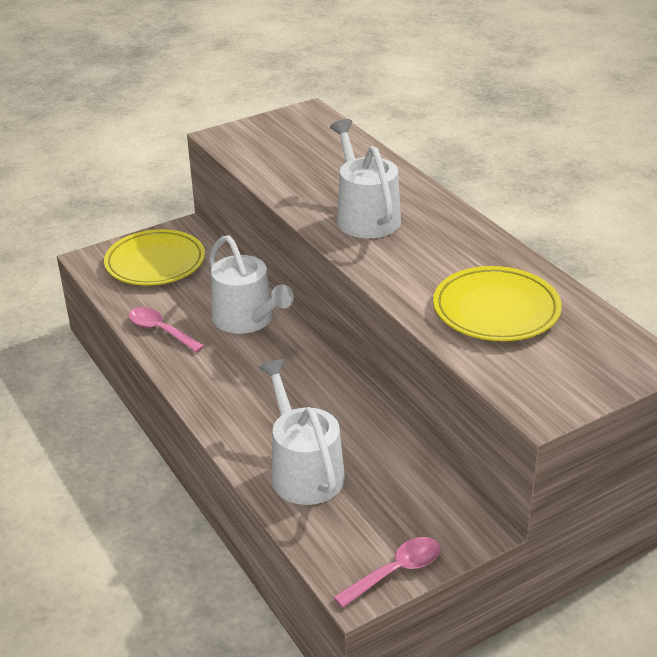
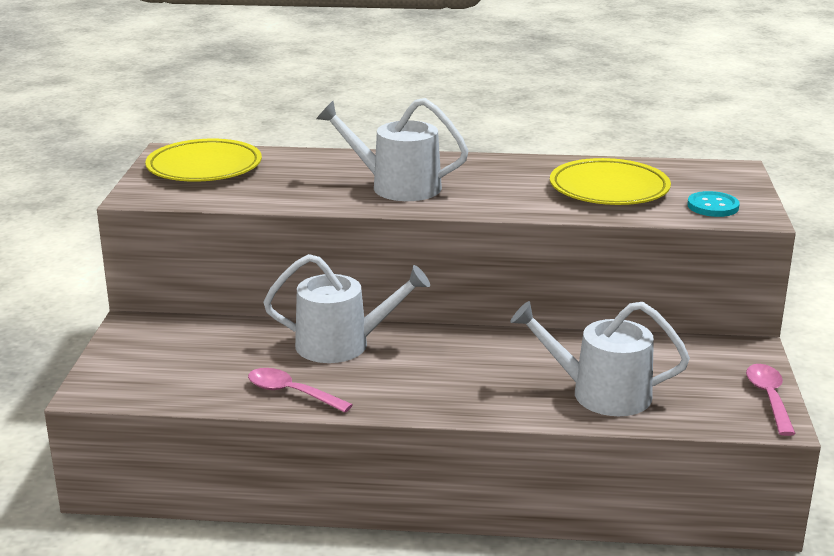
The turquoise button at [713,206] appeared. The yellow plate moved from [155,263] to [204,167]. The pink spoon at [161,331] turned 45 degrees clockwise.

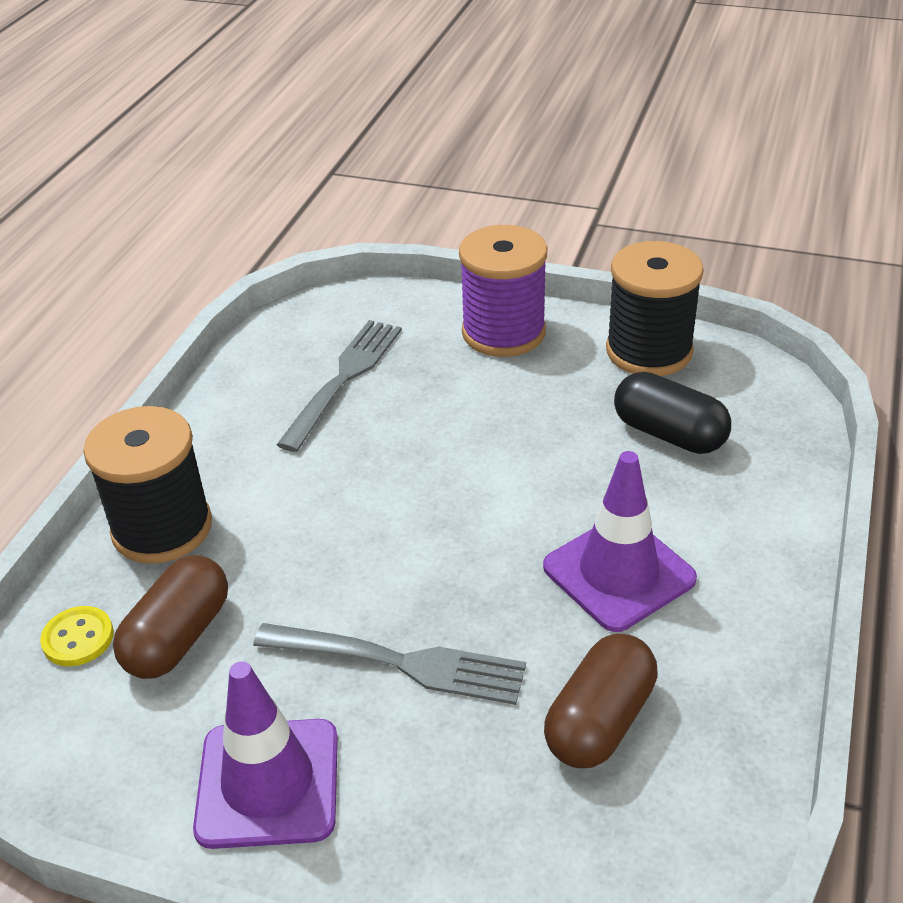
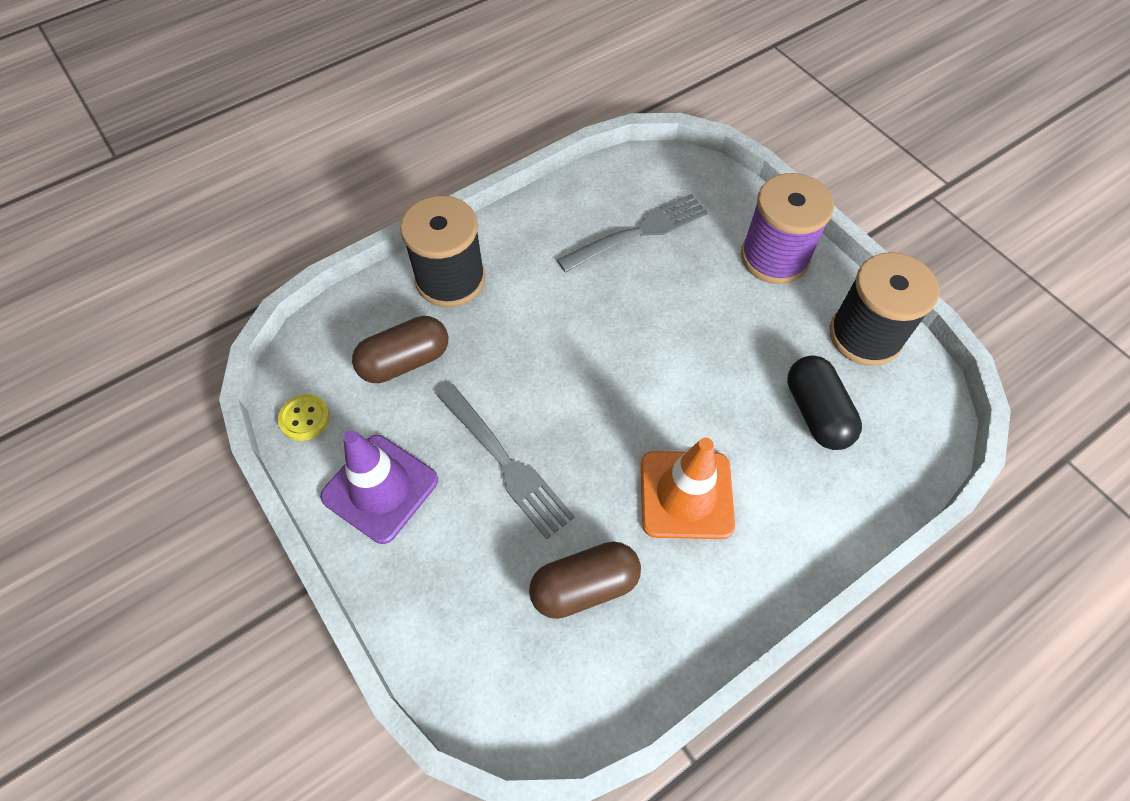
The yellow button moved from [78,638] to [304,418]. The purple traffic cone at [619,573] became the orange traffic cone at [686,495].

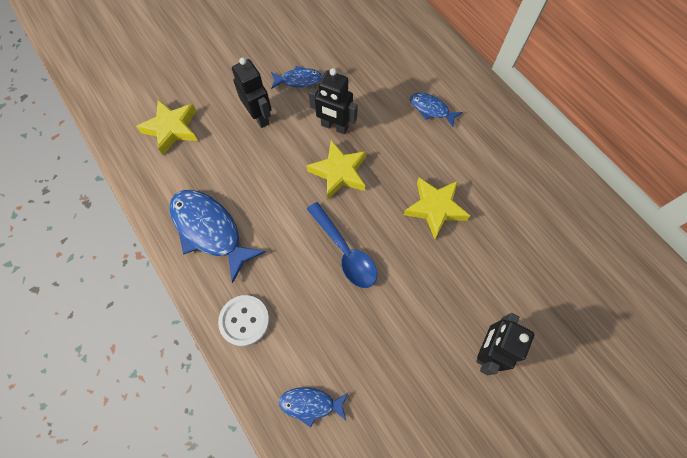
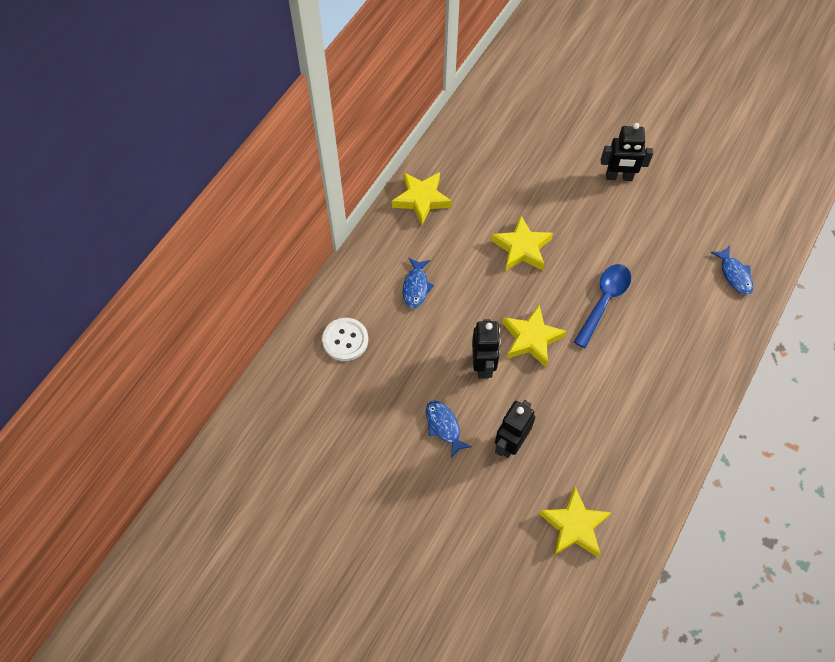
The blue fish at [210,230] disappeared. The yellow star at [421,199] appeared. The white button moved from [244,320] to [345,340].

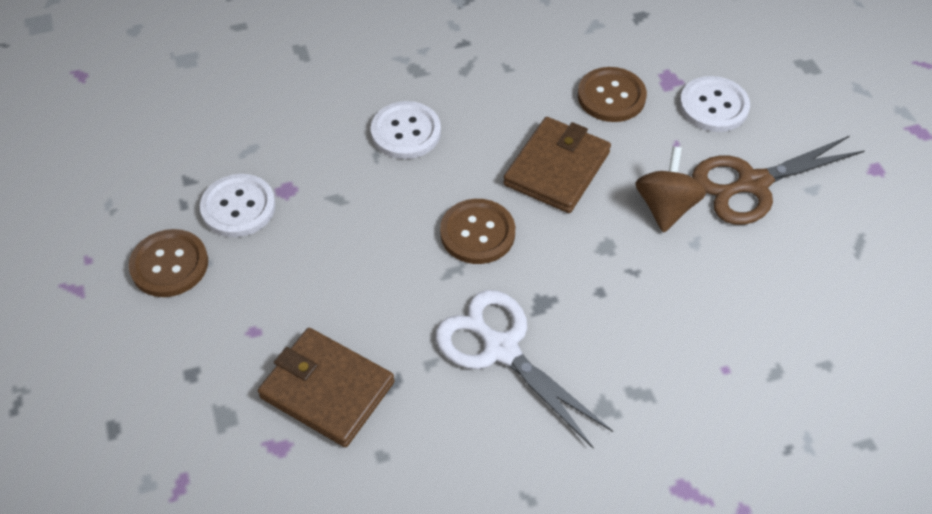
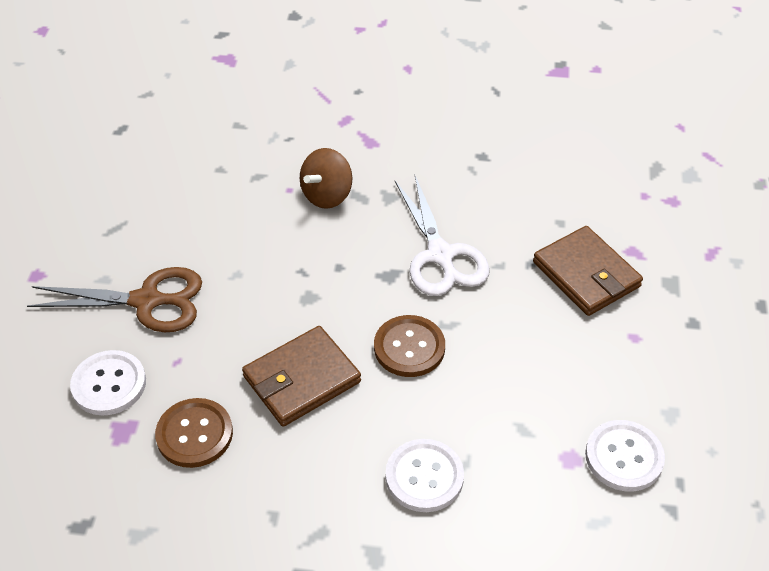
The brown button at [169,265] disappeared. The brown spinning top moved from [665,207] to [327,195].

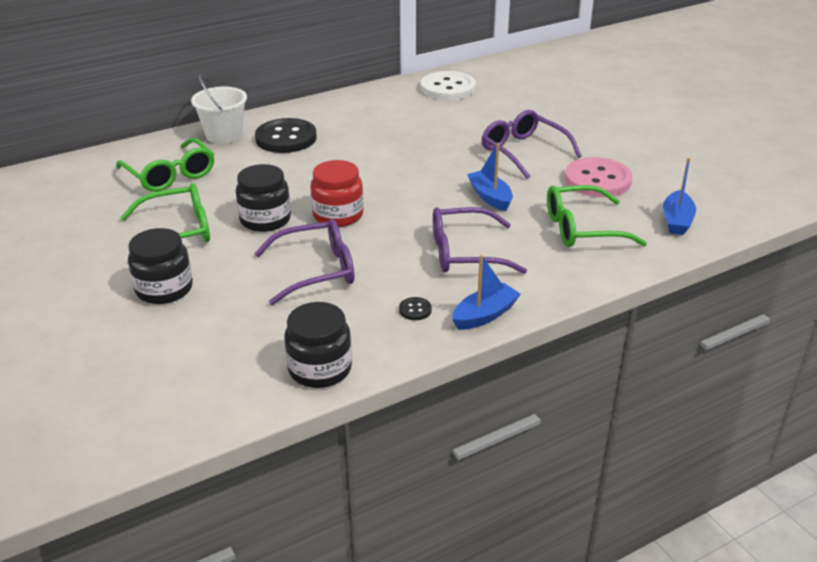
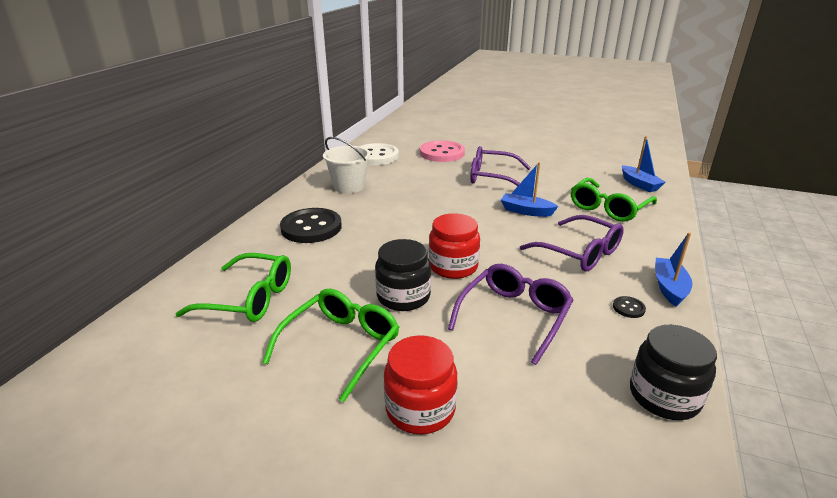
The white bucket moved from [224,135] to [349,186]. The pink button moved from [597,180] to [442,153]. The black jar at [164,289] became the red jar at [420,409]. The purple glasses at [464,253] turned 90 degrees counterclockwise.

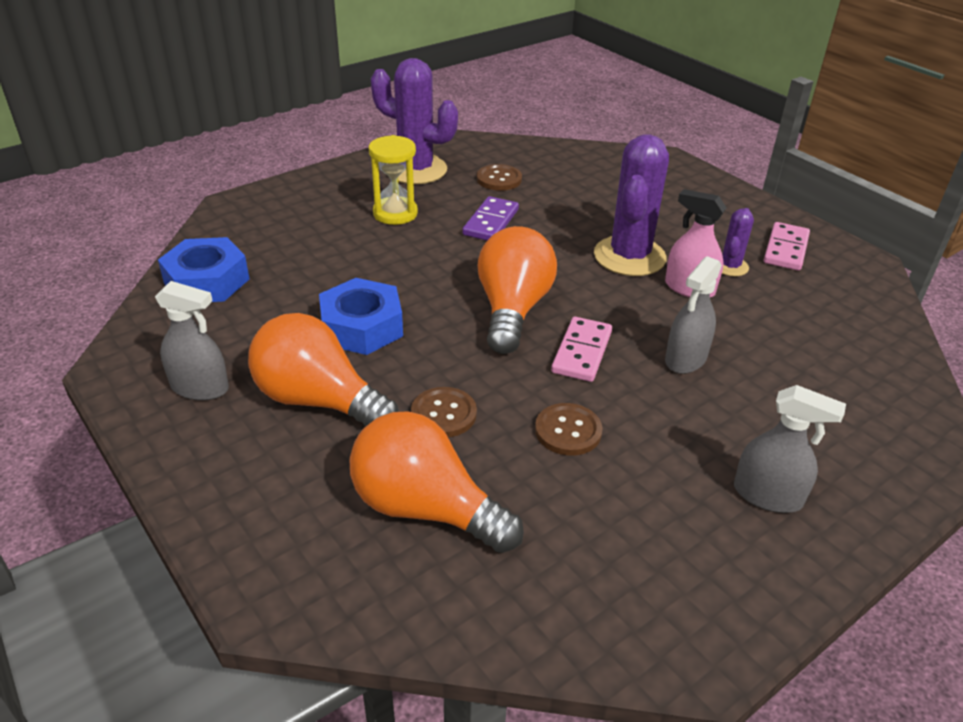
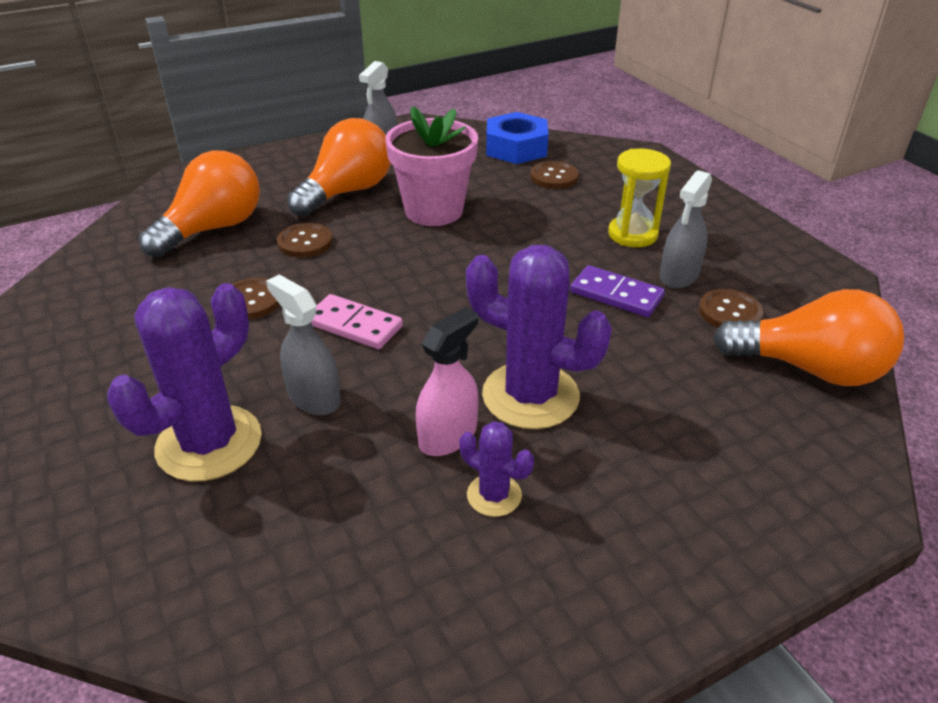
The pink domino at [786,249] disappeared. The brown button at [554,177] appeared. The purple cactus moved from [416,170] to [209,443]. The orange light bulb moved from [512,310] to [809,369]. The grey spray bottle moved from [767,495] to [679,275]. The blue nut at [362,327] was replaced by the pink flower pot at [434,211].

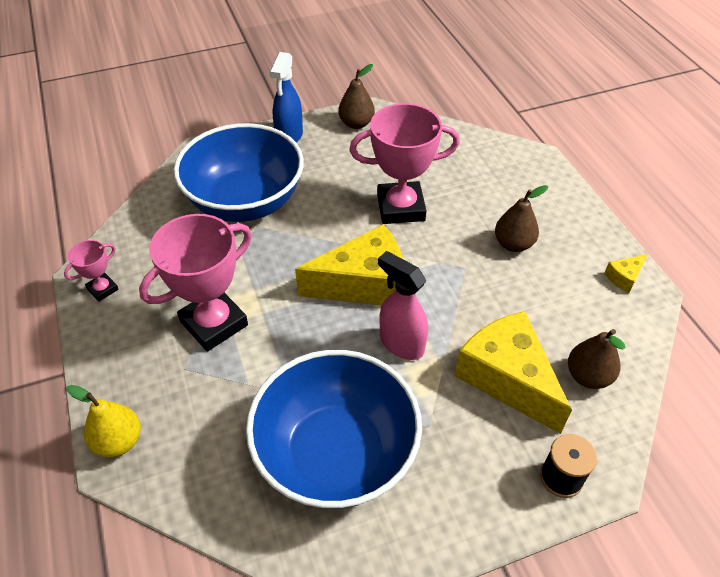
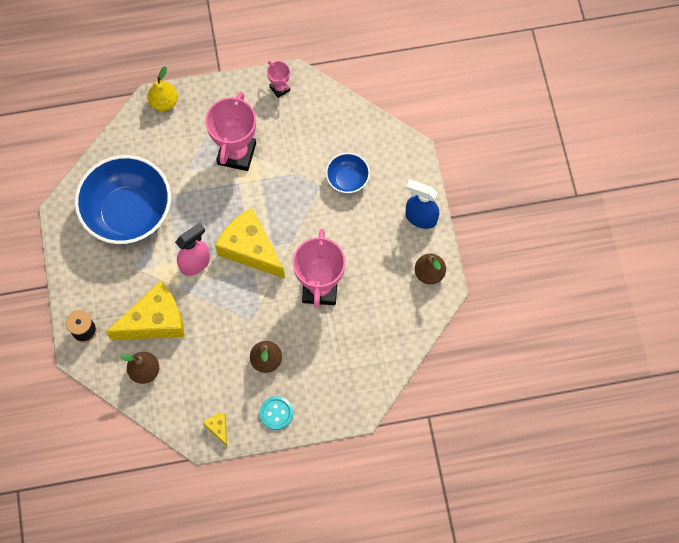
The turquoise button at [276,413] appeared. The pink trophy at [214,323] turned 45 degrees clockwise. The yellow cheese at [363,284] turned 135 degrees clockwise. The blue bowl at [245,201] changed to 0.47 times the size.

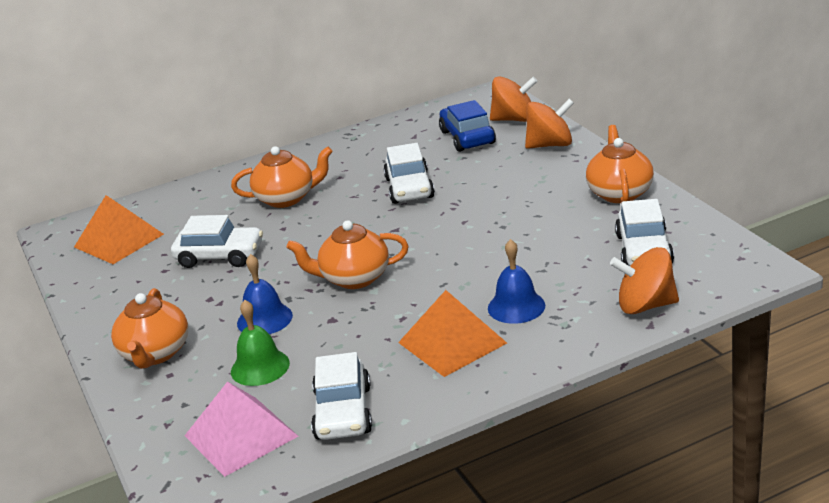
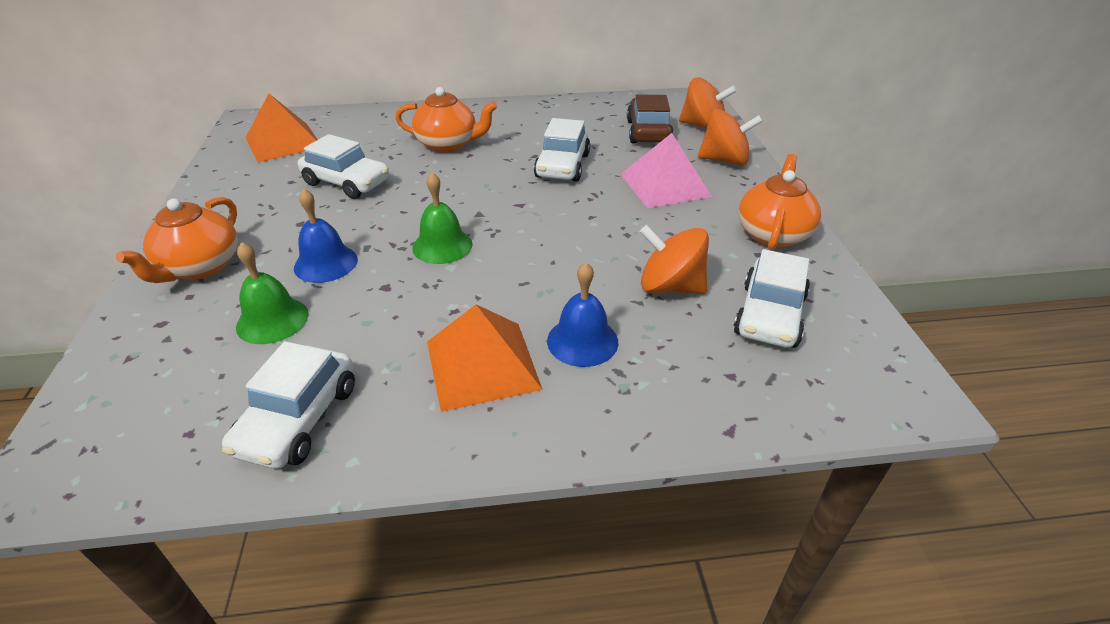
The pink pyramid moved from [240,436] to [664,185]. The orange spinning top moved from [645,305] to [670,287]. The orange teapot at [354,278] was replaced by the green bell at [442,246]. The blue car at [467,137] became the brown car at [648,132].

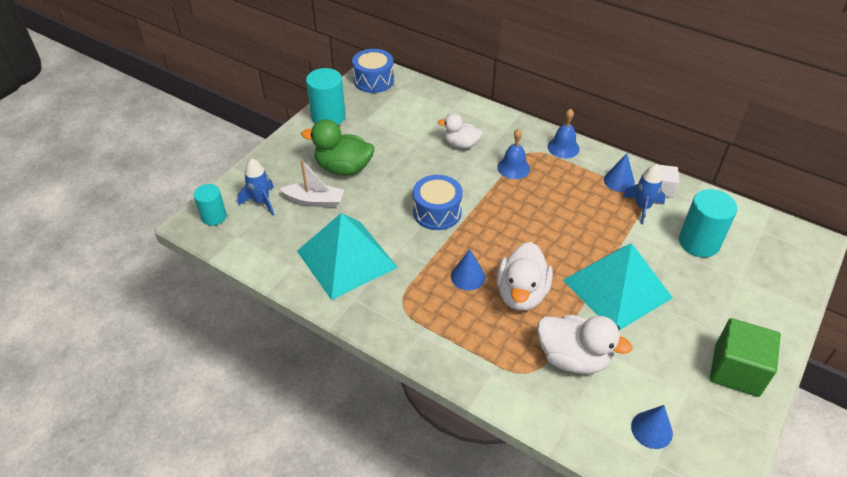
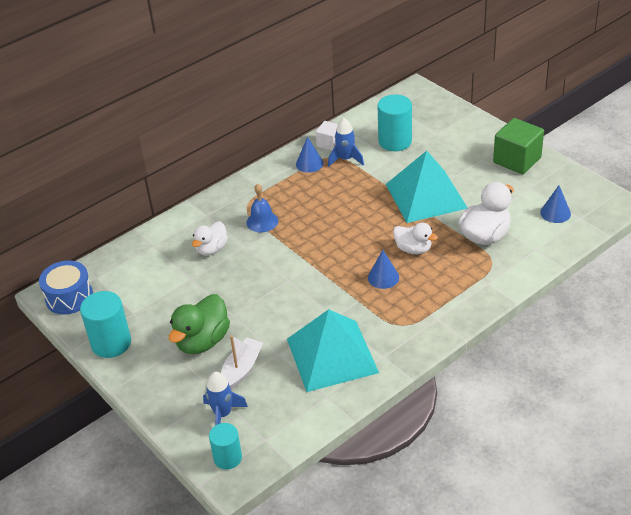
The blue drum at [437,212] disappeared. The blue bell at [563,147] disappeared. The white duck at [521,294] changed to 0.65 times the size.

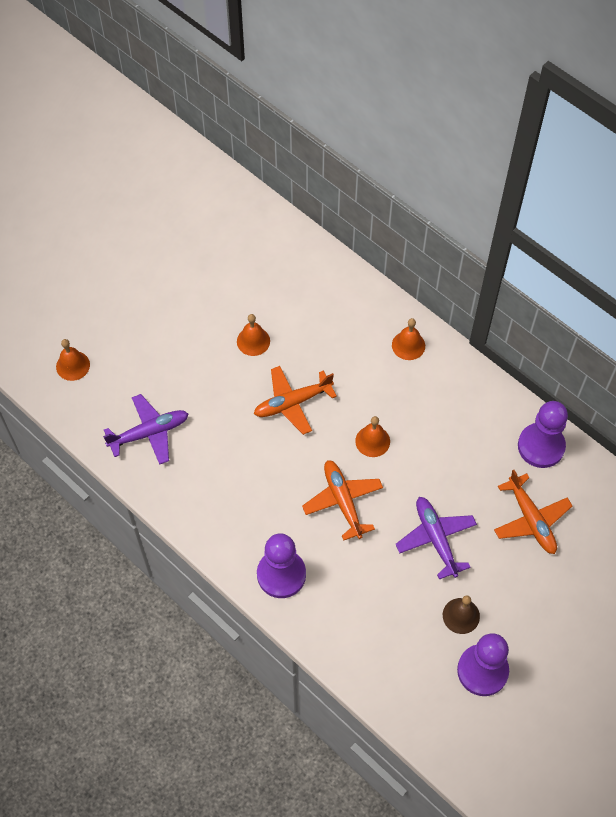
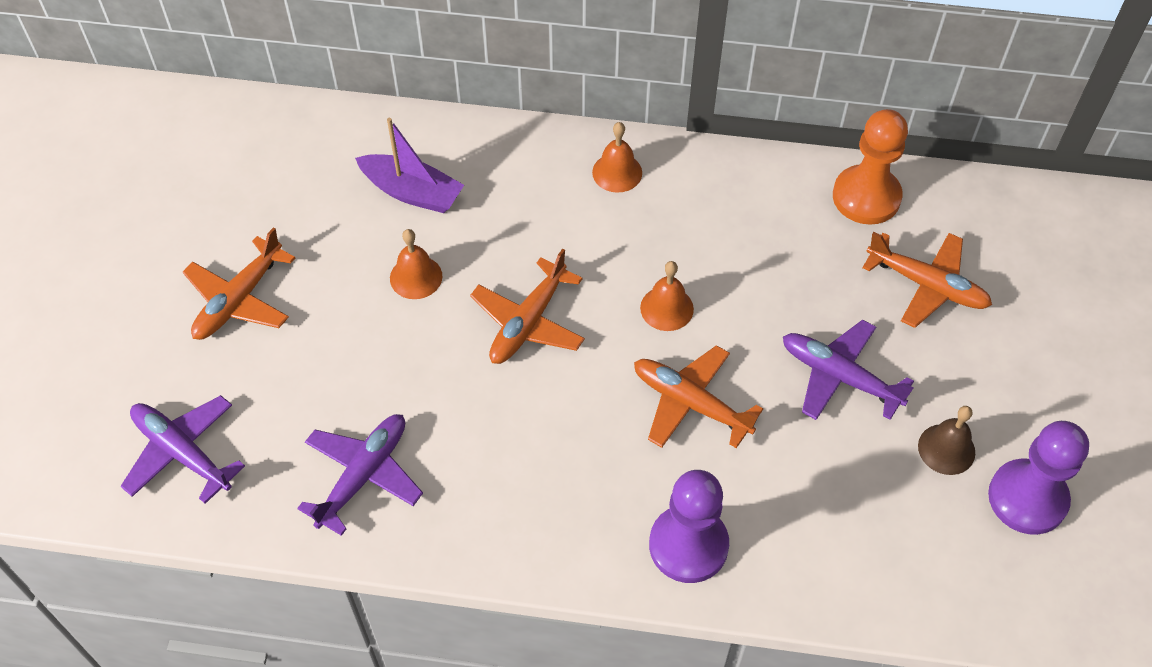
The orange plane at [239,300] appeared. The purple boat at [412,192] appeared. The orange bell at [73,365] was replaced by the purple plane at [182,452]. The purple pawn at [541,446] became the orange pawn at [866,197].

